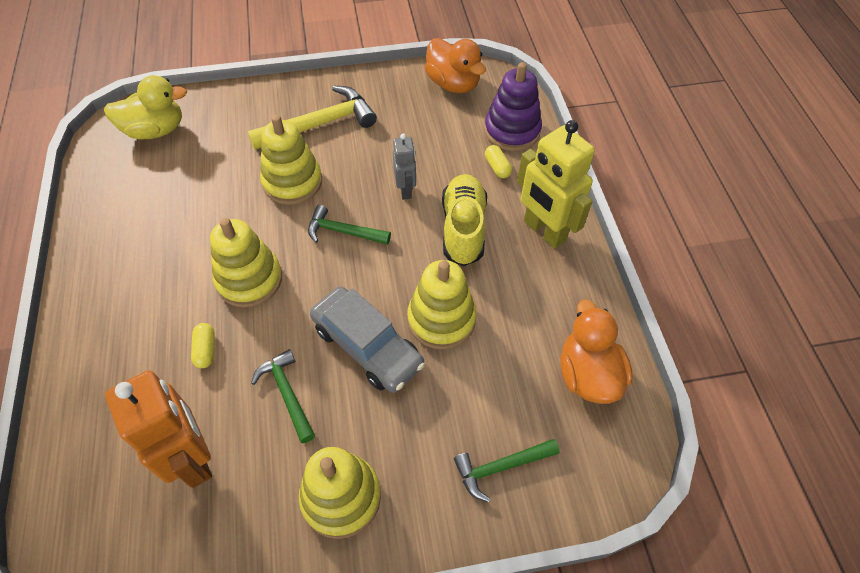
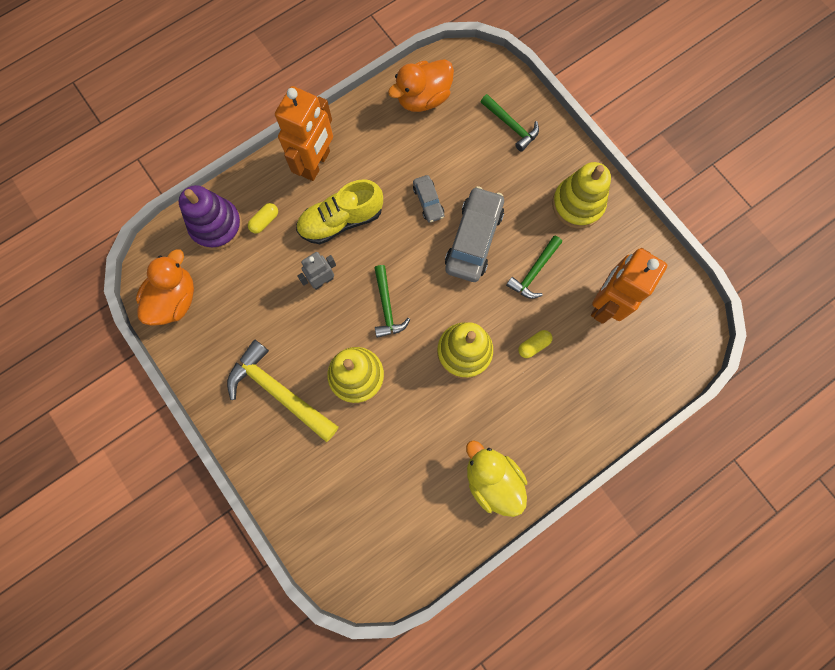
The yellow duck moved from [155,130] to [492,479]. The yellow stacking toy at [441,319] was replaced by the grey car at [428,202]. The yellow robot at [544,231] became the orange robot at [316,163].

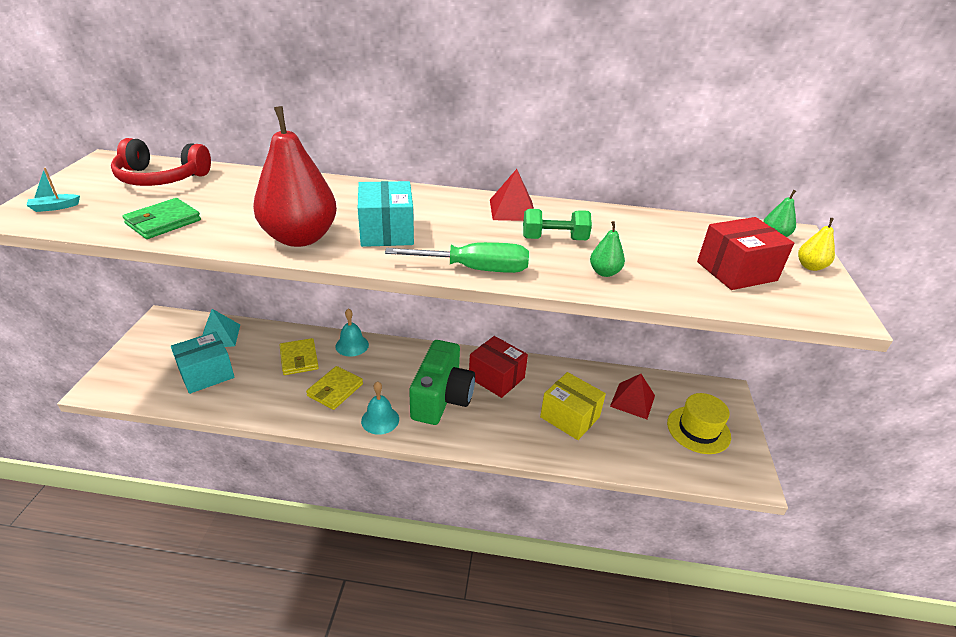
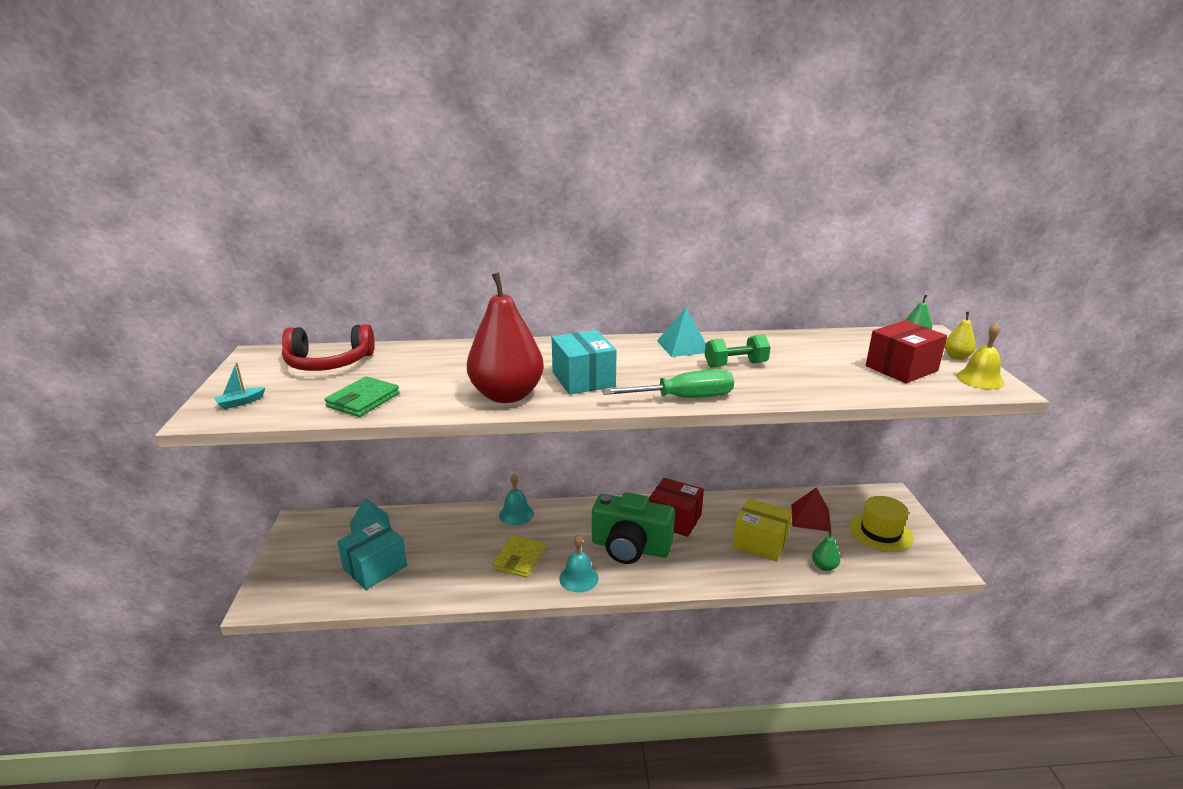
The yellow wallet at [299,359] disappeared. The yellow bell at [980,379] appeared. The green pear moved from [604,272] to [824,566]. The red pyramid at [512,210] became the turquoise pyramid at [683,346]. The green camera at [442,398] turned 105 degrees clockwise.

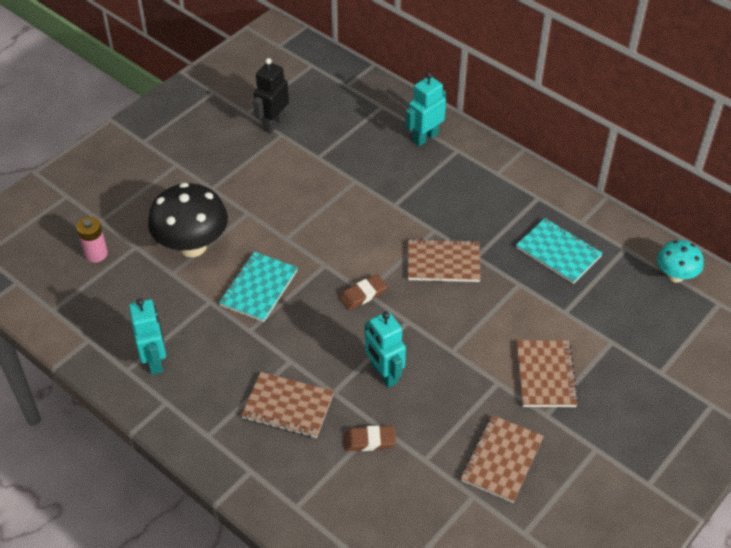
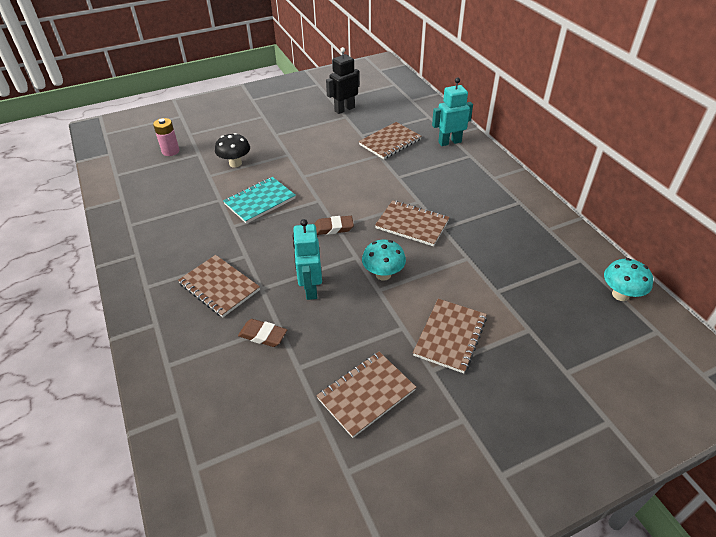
The turquoise robot at [155,361] disappeared. The turquoise notebook at [558,252] disappeared. The brown notebook at [390,142] appeared. The turquoise mushroom at [383,274] appeared. The black mushroom at [192,246] changed to 0.57 times the size.

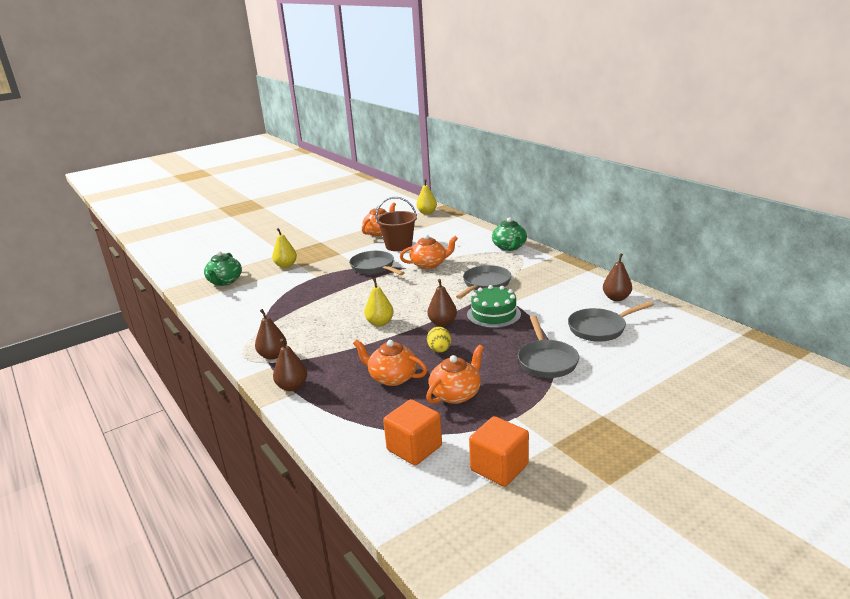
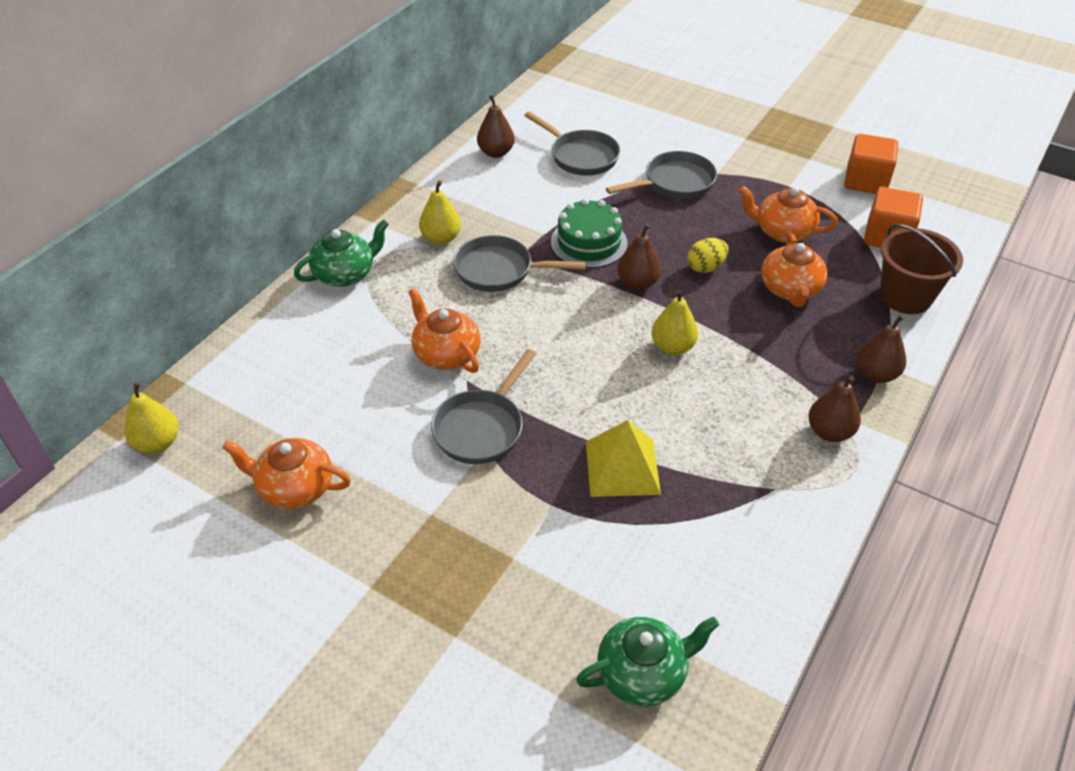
The yellow pyramid at [622,467] appeared. The yellow pear moved from [286,265] to [441,238]. The brown bucket moved from [398,246] to [905,296].

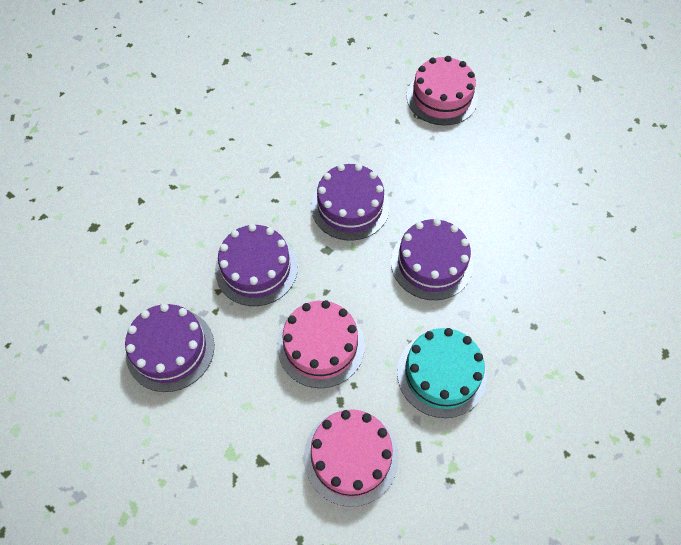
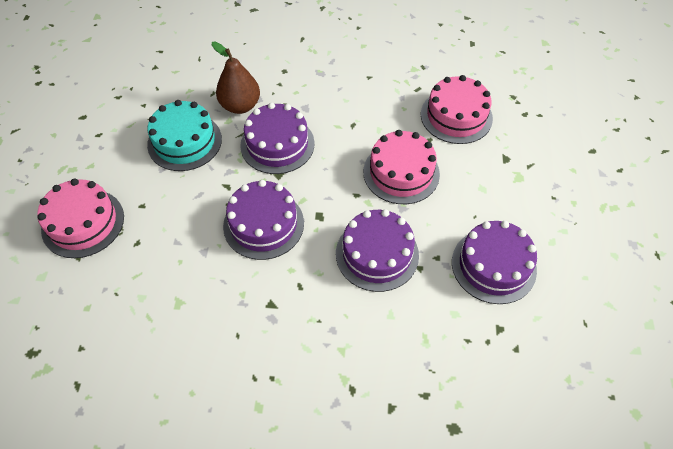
The brown pear at [240,106] appeared. The turquoise cake moved from [441,374] to [184,141].

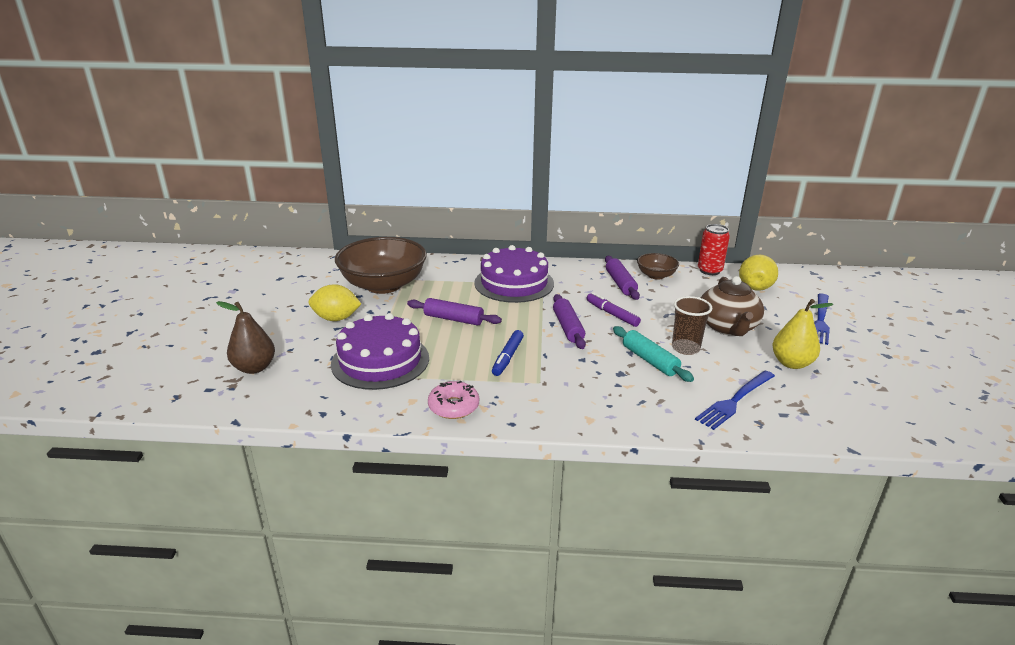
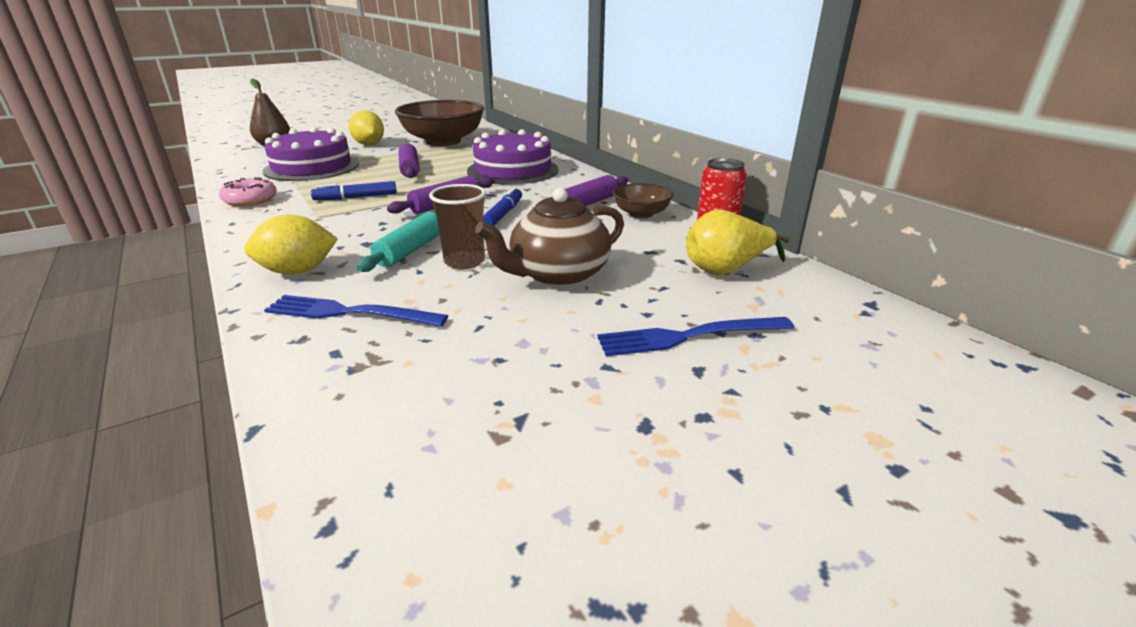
The yellow pear at [791,363] disappeared. The yellow lemon at [298,271] appeared. The purple marker at [612,314] became the blue marker at [503,214].

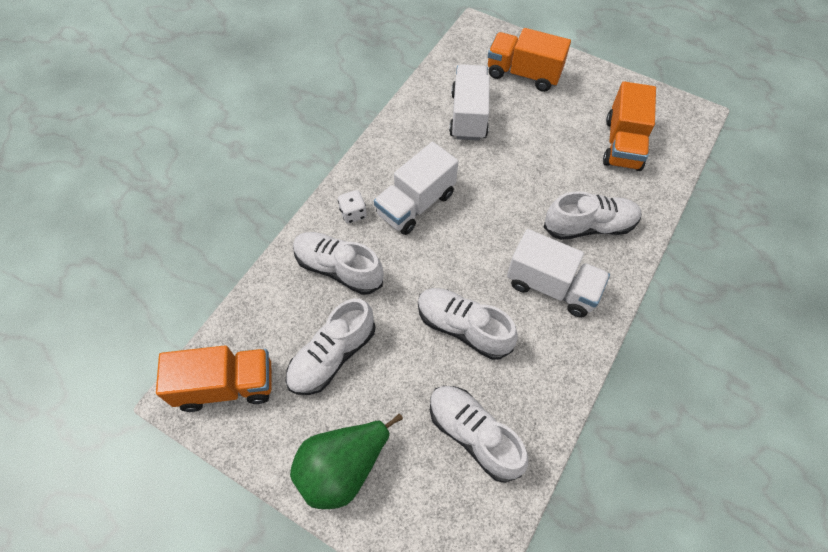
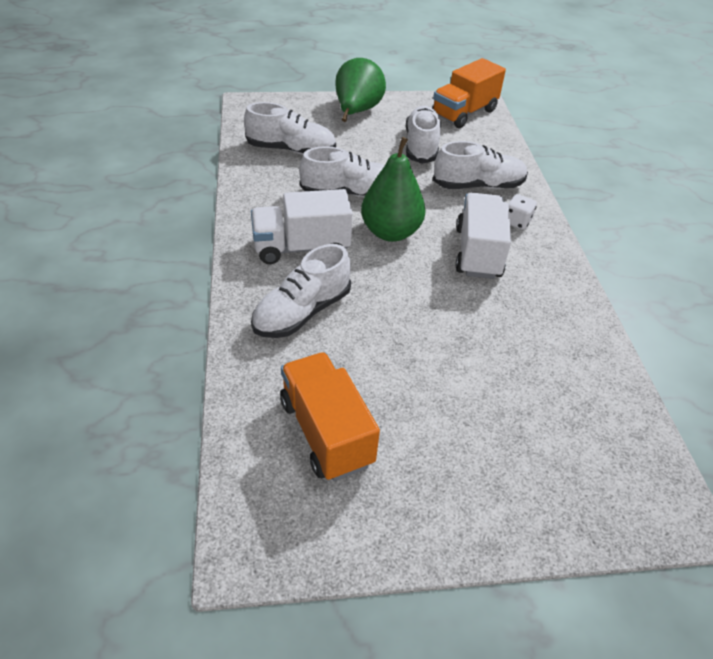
The white truck at [468,115] disappeared. The orange truck at [523,74] disappeared. The green pear at [390,232] appeared.

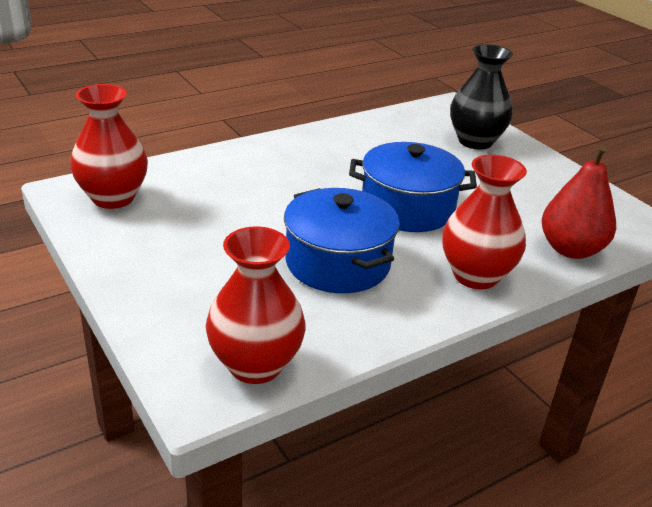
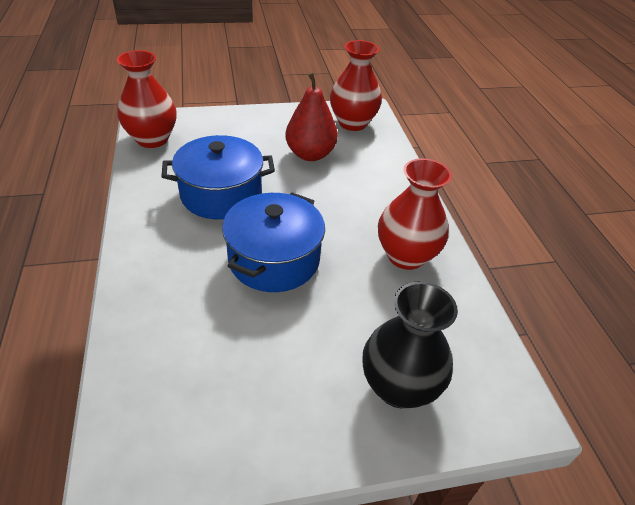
The red vase moved from [475,275] to [406,256]. The red pear moved from [570,249] to [310,154].

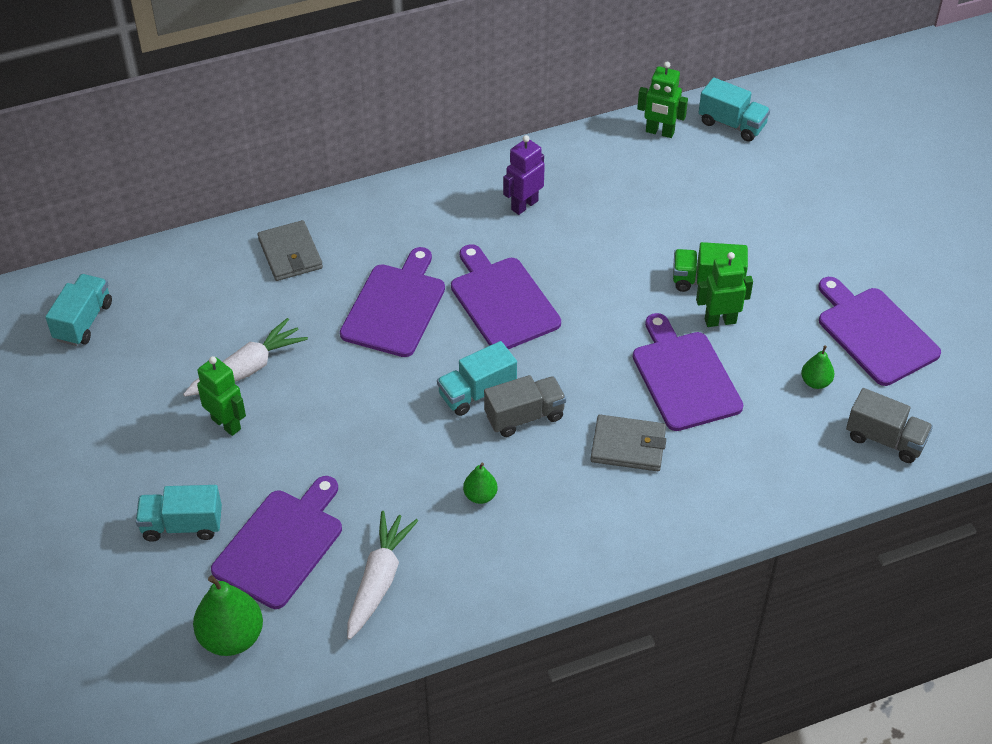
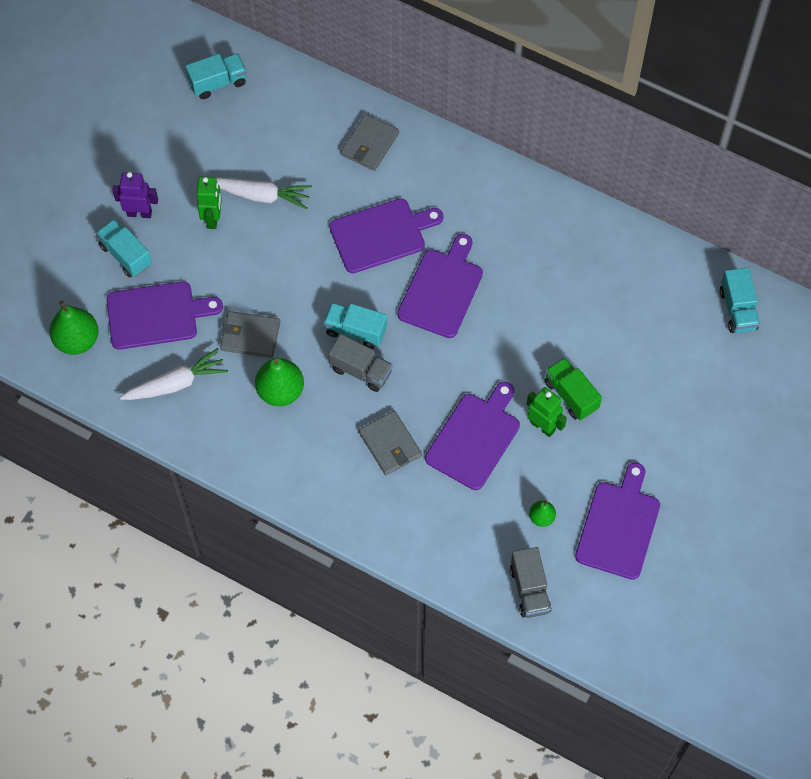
The green robot at [659,132] disappeared. The grey wallet at [250,336] appeared. The purple robot moved from [524,205] to [139,213]. The green pear at [480,496] changed to 1.87 times the size.

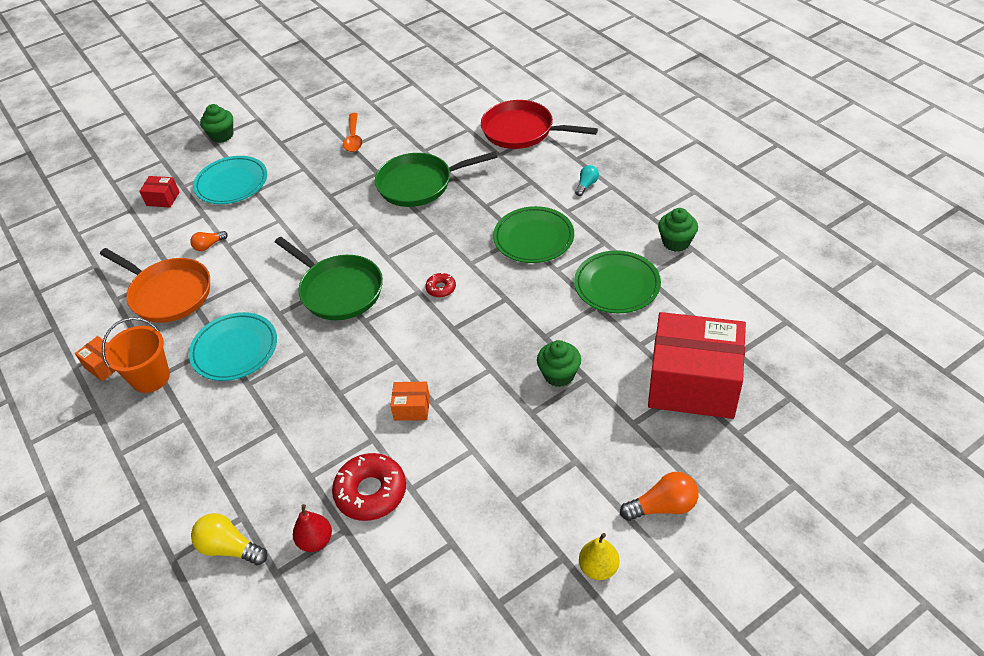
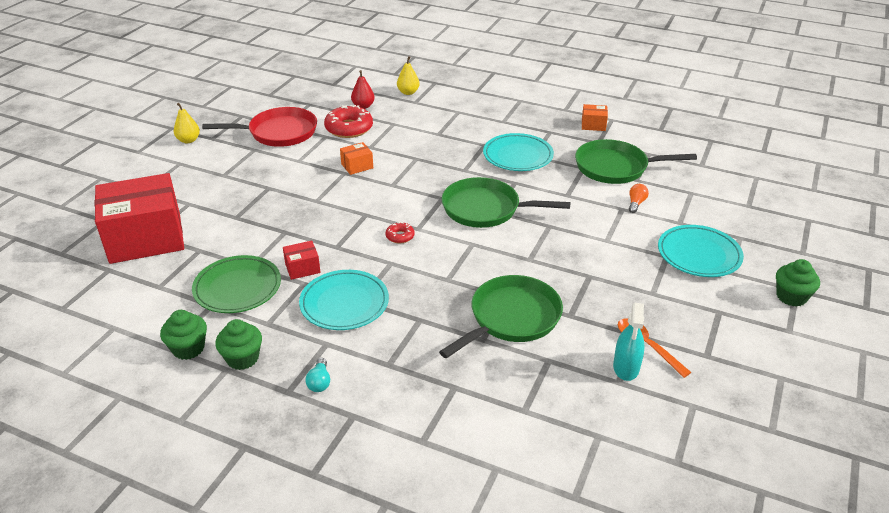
The orange bucket at [150,378] disappeared. The orange light bulb at [663,506] disappeared. The turquoise spray bottle at [626,367] appeared. The red box moved from [163,199] to [302,268]. The red pan moved from [522,131] to [279,133]. The green cupcake moved from [559,375] to [242,358]. The yellow light bulb at [229,548] was replaced by the yellow pear at [408,92]. The orange pan at [168,293] became the green pan at [615,167]. The green plate at [533,238] became the turquoise plate at [344,303].

